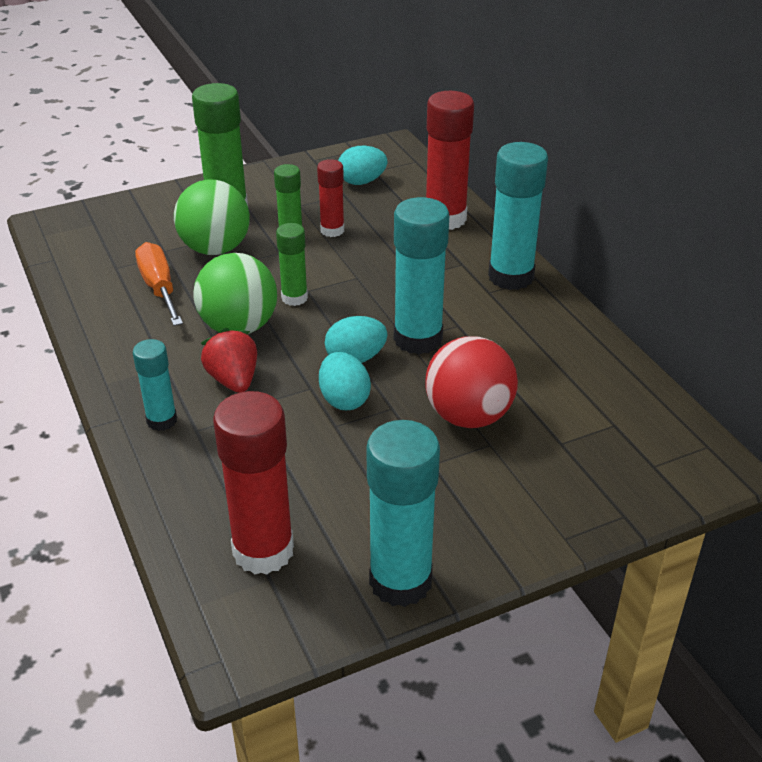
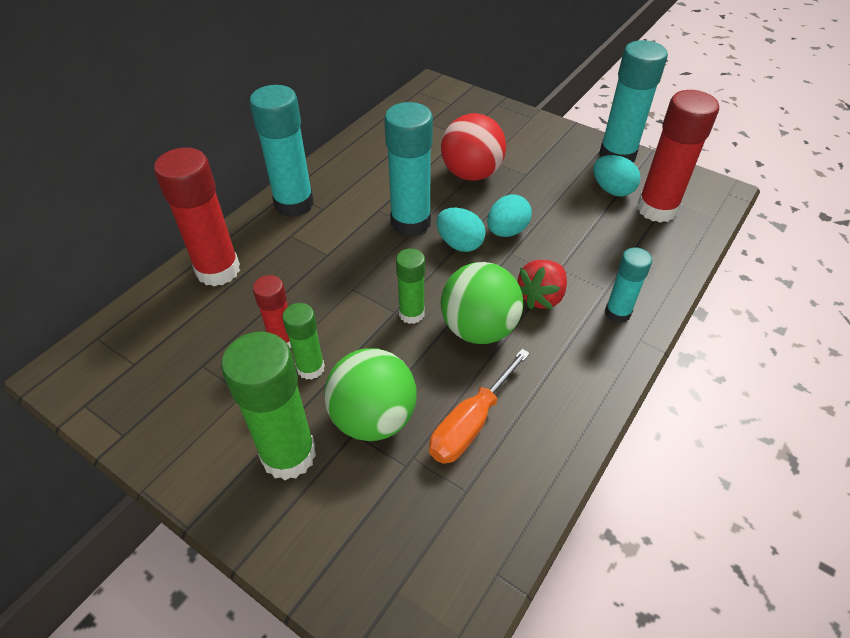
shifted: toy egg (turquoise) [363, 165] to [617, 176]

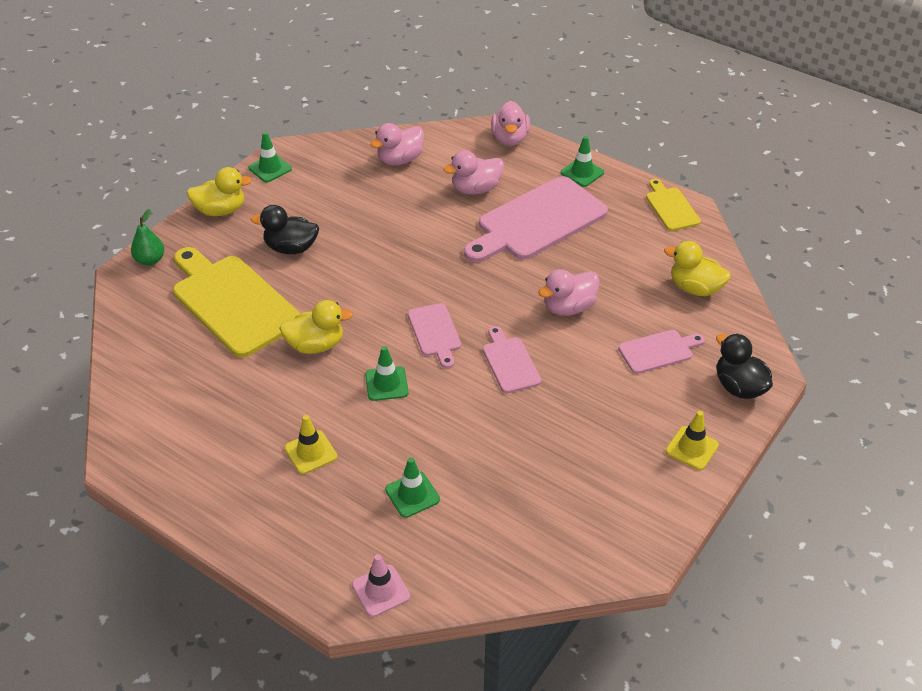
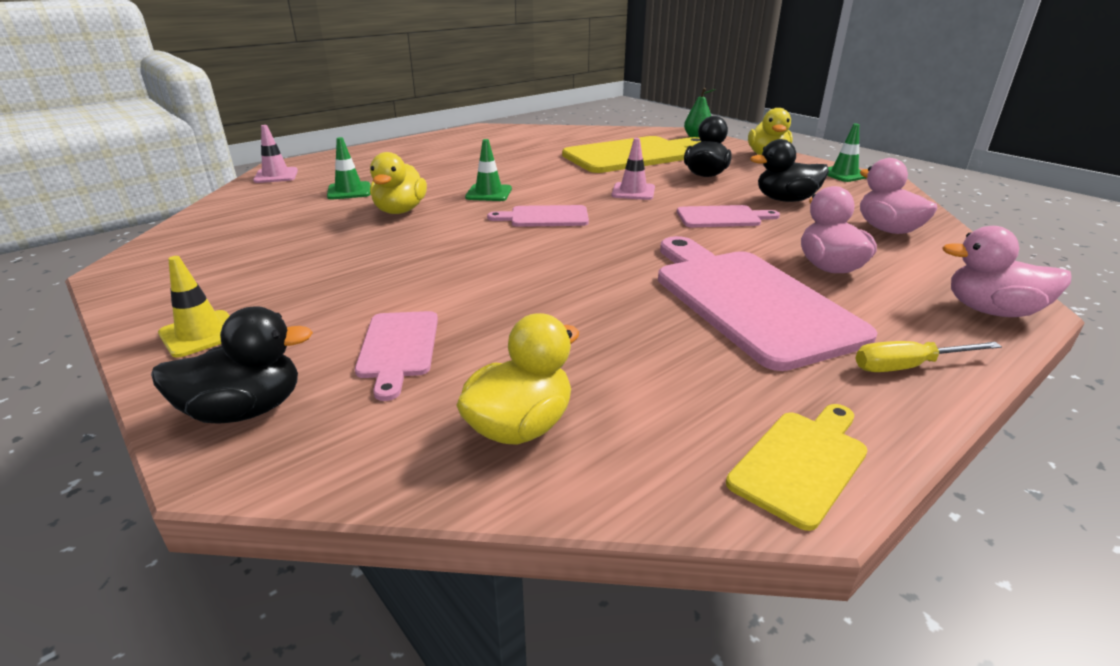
gone: safety cone (bright yellow) [310, 444]; duck (pink) [569, 292]
new: safety cone (pink) [633, 169]; duck (black) [789, 170]
shifted: duck (bright yellow) [316, 327] to [398, 183]; bread board (pink) [512, 359] to [728, 216]
swapped: safety cone (green) [582, 161] to hand screwdriver (bright yellow) [928, 356]
rotated: bread board (bright yellow) [673, 205] = [796, 467] 45 degrees counterclockwise

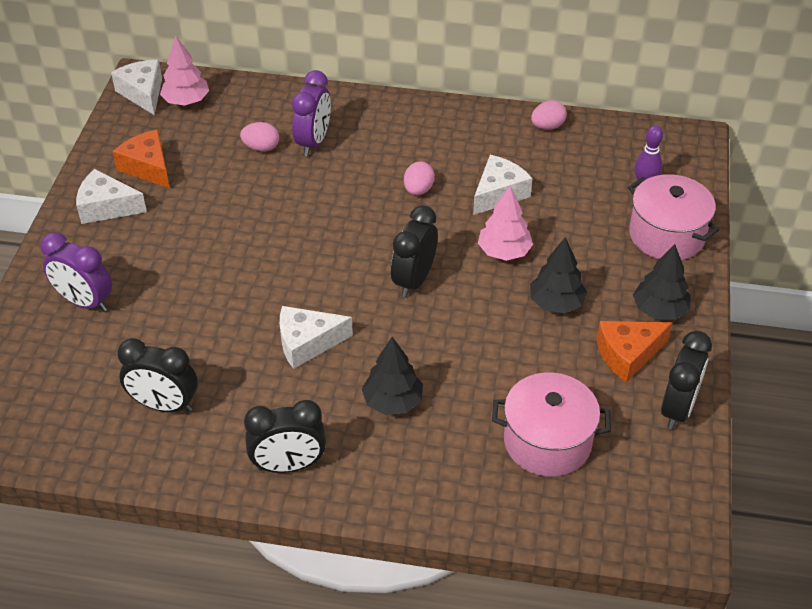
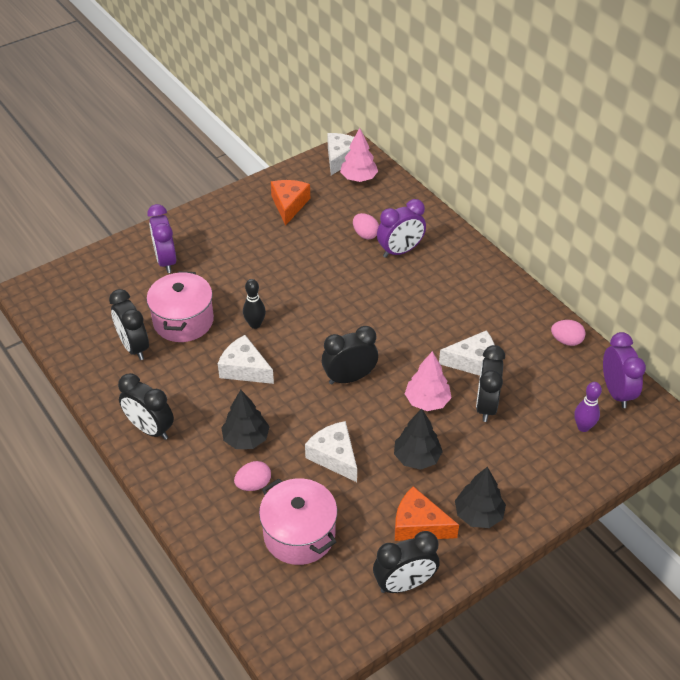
new: bowling pin (black) [254, 304]; alarm clock (black) [490, 383]; alarm clock (royal purple) [624, 370]
shifted: piece of cheese (white) [111, 196] to [331, 451]; toy egg (pink) [419, 178] to [252, 476]; cooking pot (pink) [673, 217] to [180, 306]

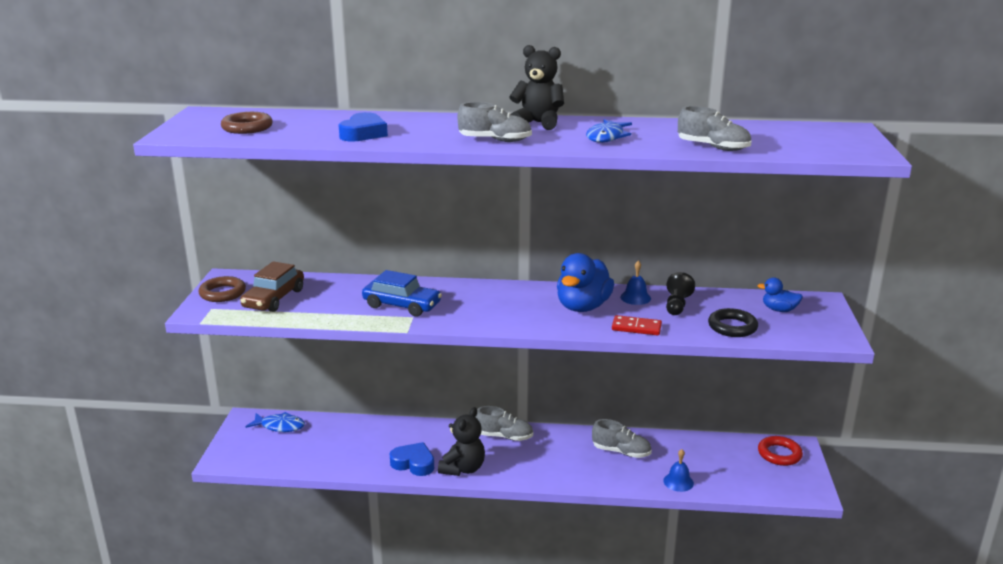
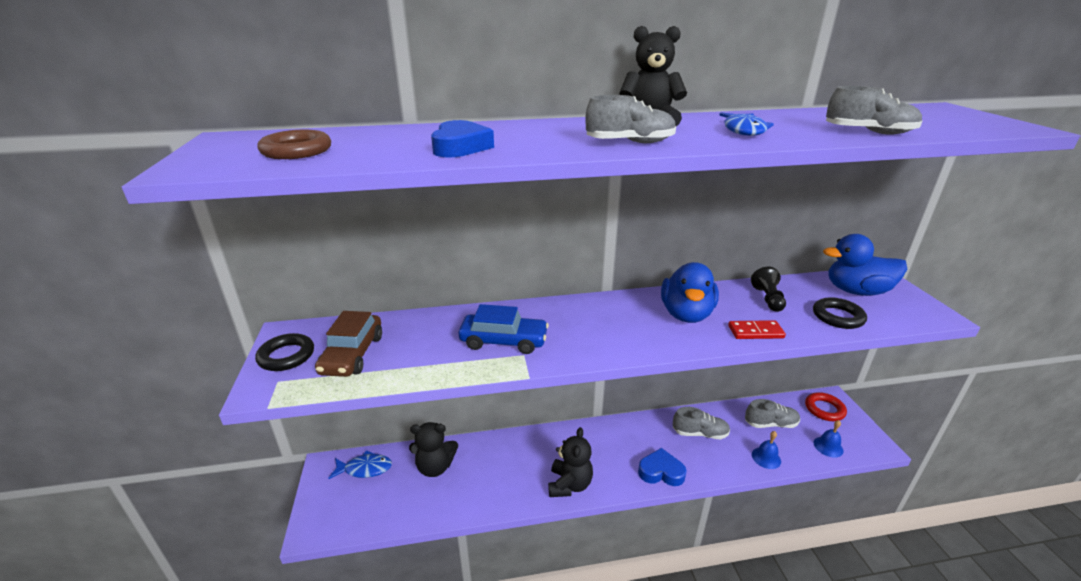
new: stuffed bear (black) [433, 449]
shifted: heart (royal blue) [412, 459] to [662, 467]; lace-up shoe (ash-grey) [504, 423] to [772, 413]; hand bell (royal blue) [635, 283] to [828, 439]
repainted: hoop (brown) [222, 289] to hoop (black) [284, 352]
scaled: duck (royal blue) [780, 295] = [865, 265] x1.91

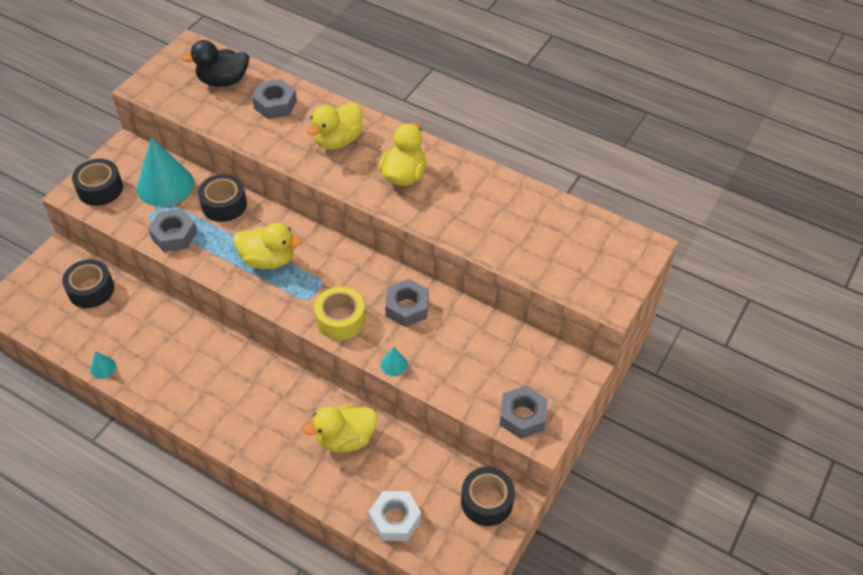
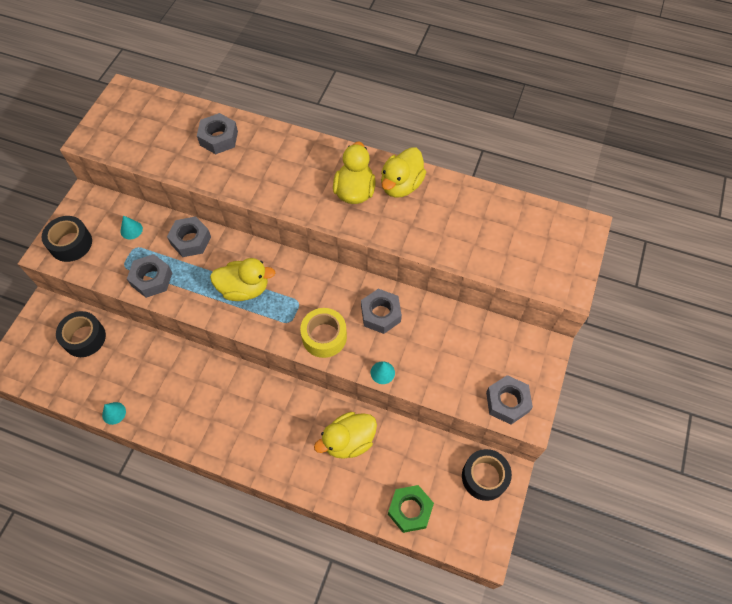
gone: duck (black) [215, 63]
shifted: duck (bright yellow) [334, 126] to [403, 172]
swapped: roll of tape (black) [222, 198] to hexagon nut (ash-grey) [189, 237]
repainted: hexagon nut (white) [395, 516] to hexagon nut (green) [411, 509]
scaled: cone shape (turquoise) [165, 171] = [131, 227] x0.42

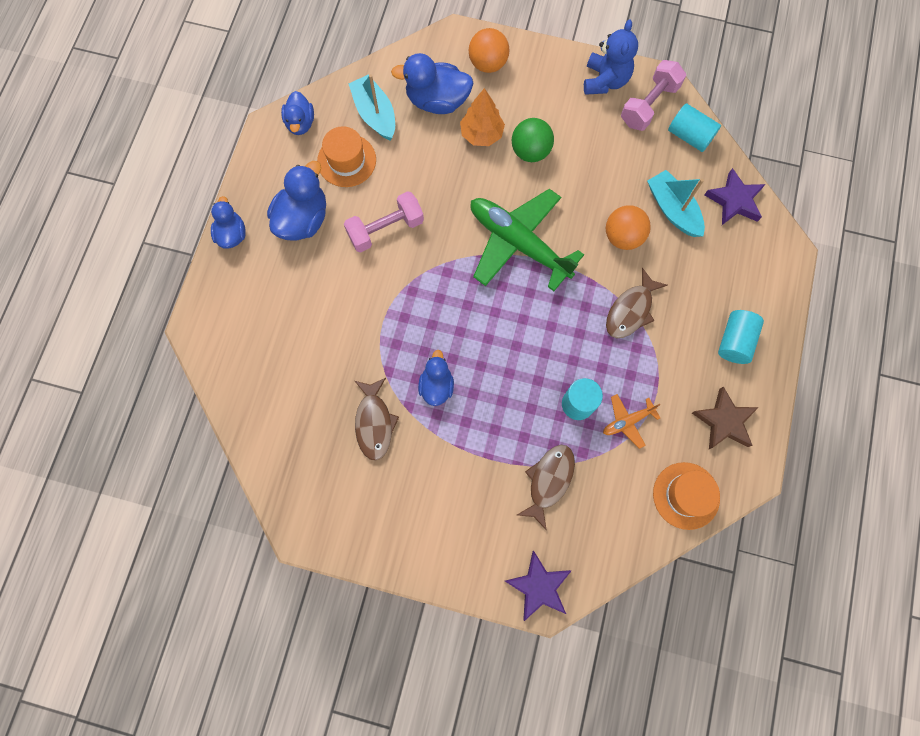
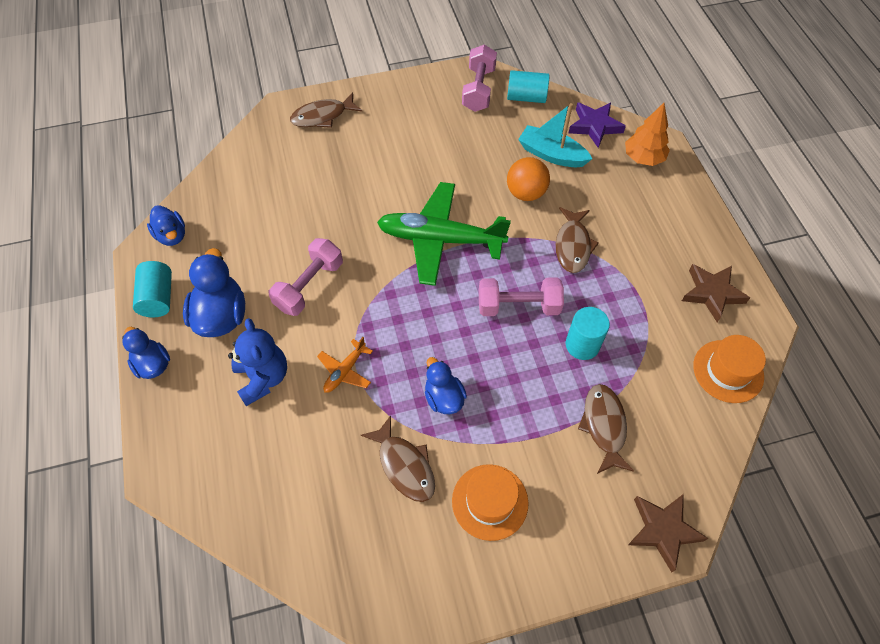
gone: boat (turquoise) [372, 107]; duck (royal blue) [432, 83]; sphere (green) [533, 140]
new: hand weight (pink) [521, 296]
shifted: top hat (orange-coloured) [346, 156] to [490, 502]; tree (orange-coloured) [482, 117] to [647, 134]; stuffed bear (royal blue) [611, 57] to [257, 362]; aeroplane (orange-coloured) [631, 421] to [345, 365]; cylinder shape (turquoise) [741, 337] to [152, 289]
swapped: sphere (orange-coloured) [489, 50] to fish (brown) [326, 110]
repainted: star shape (royal purple) [538, 586] to star shape (brown) [668, 533]

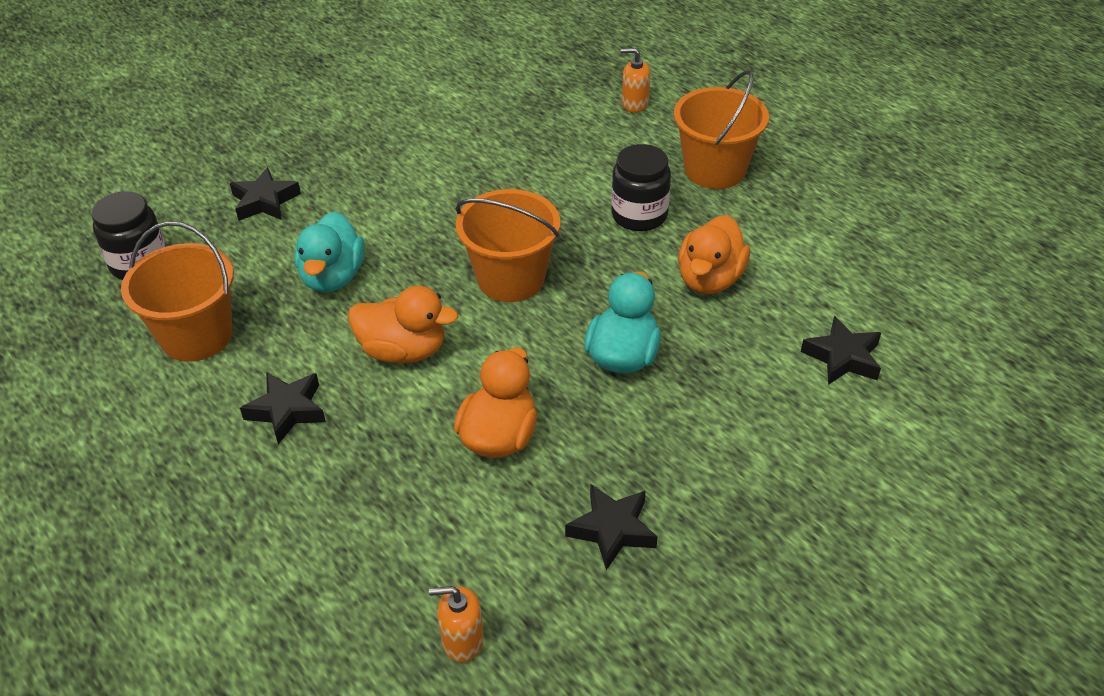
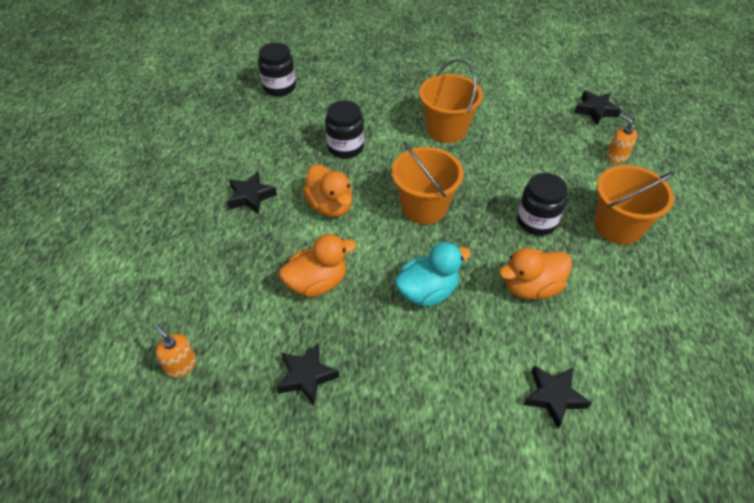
shifted: bucket (orange-coloured) [177, 291] to [451, 101]; star shape (black) [265, 194] to [597, 107]
swapped: duck (turquoise) [329, 251] to preserve jar (black) [344, 129]

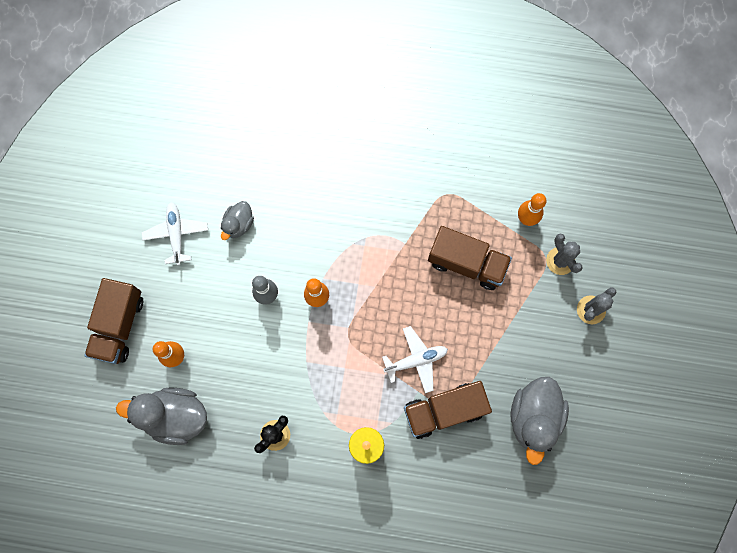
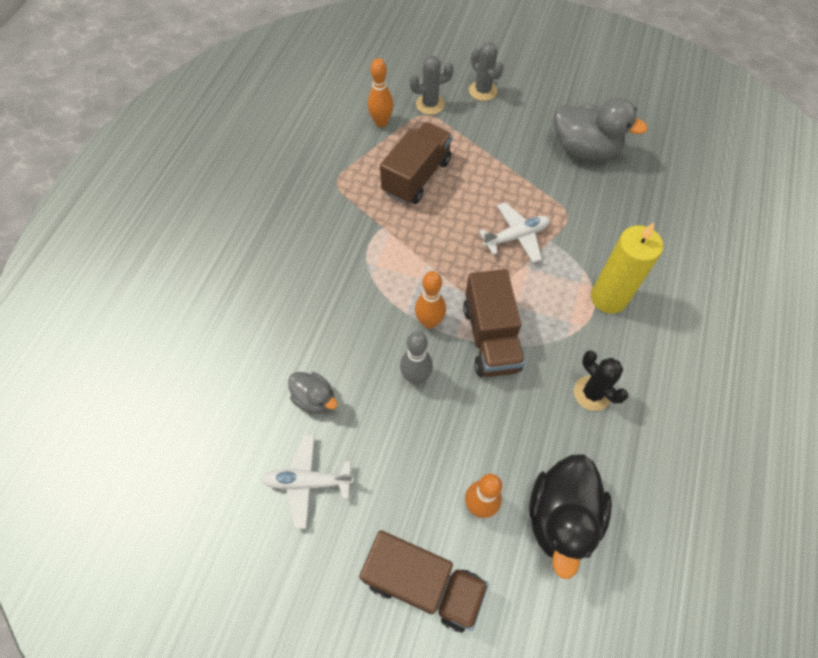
shifted: toy truck (brown) [448, 410] to [494, 323]
repainted: duck (ash-grey) [161, 416] to duck (black) [570, 516]
rotated: aeroplane (white) [415, 359] = [514, 232] 75 degrees clockwise

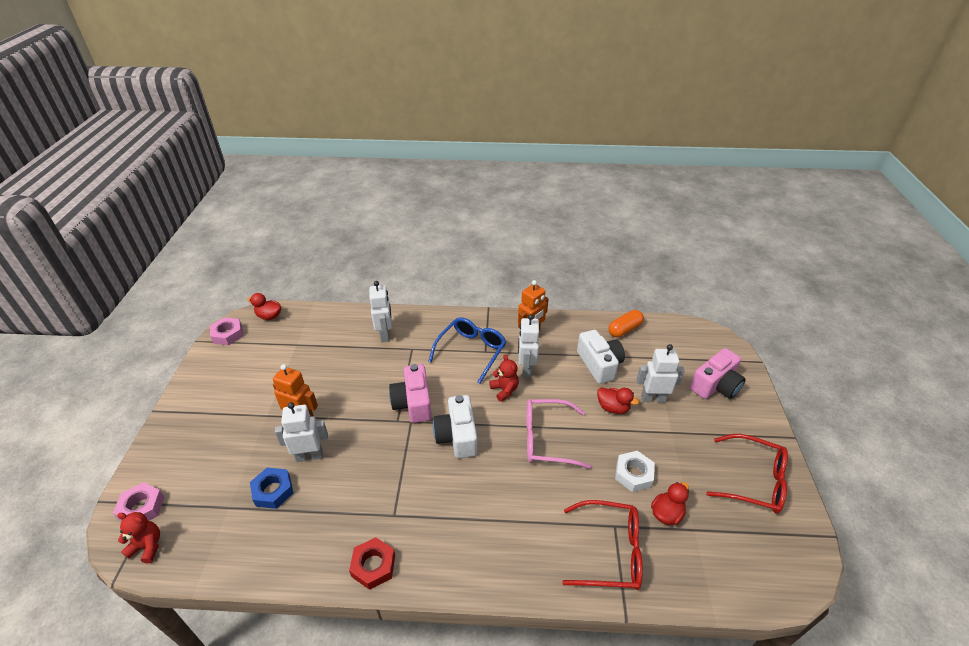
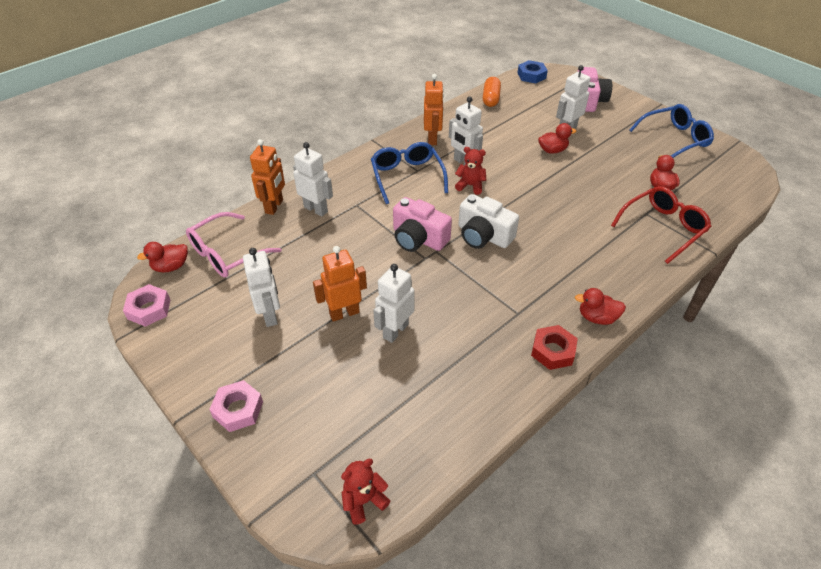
gone: photo camera (white) [601, 357]; hexagon nut (white) [635, 471]
new: robot (white) [261, 287]; robot (orange-coloured) [267, 177]; duck (scarlet) [600, 306]
shifted: hexagon nut (pink) [138, 501] to [236, 406]; hexagon nut (royal blue) [271, 488] to [532, 71]; glasses (pink) [558, 434] to [234, 245]
repainted: glasses (scarlet) [747, 473] to glasses (royal blue) [671, 131]

